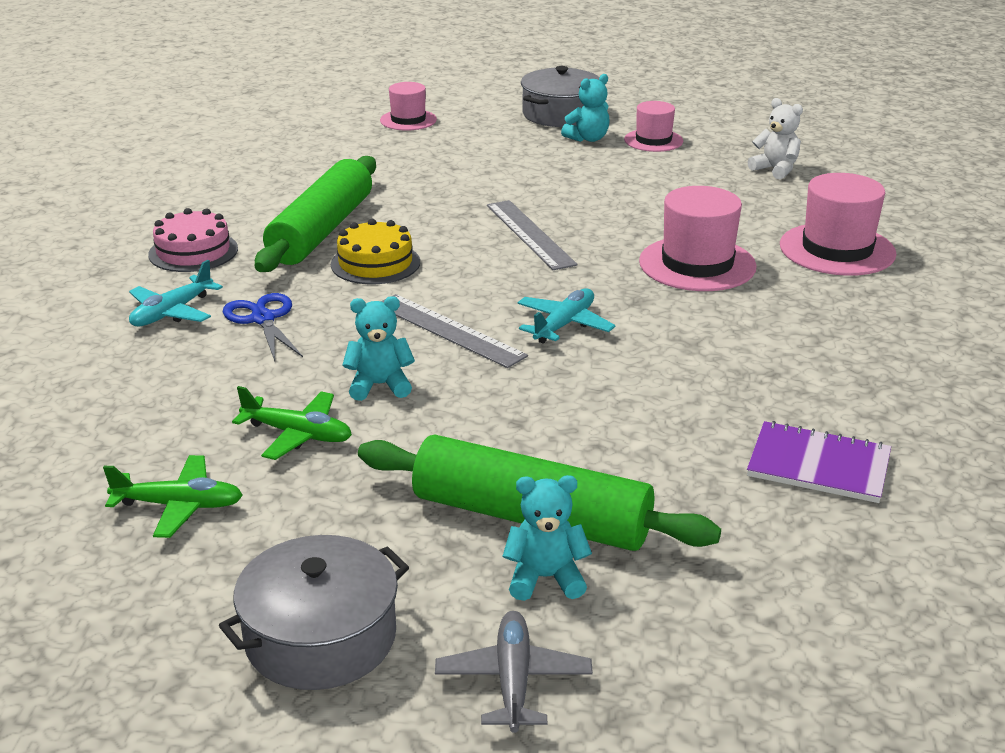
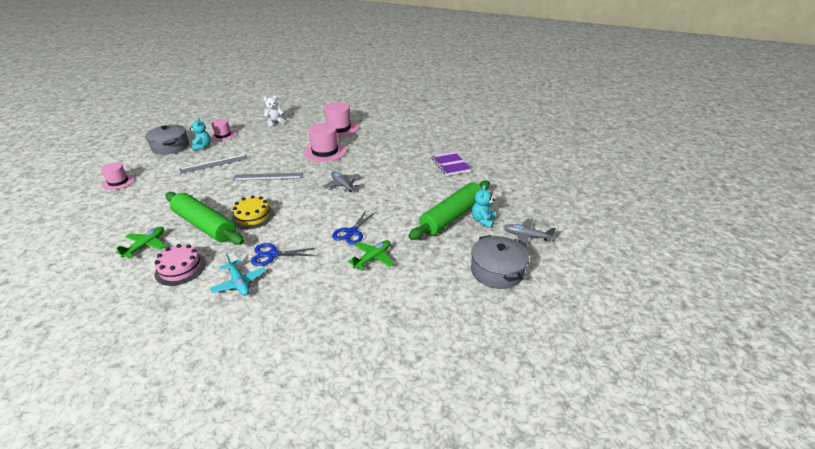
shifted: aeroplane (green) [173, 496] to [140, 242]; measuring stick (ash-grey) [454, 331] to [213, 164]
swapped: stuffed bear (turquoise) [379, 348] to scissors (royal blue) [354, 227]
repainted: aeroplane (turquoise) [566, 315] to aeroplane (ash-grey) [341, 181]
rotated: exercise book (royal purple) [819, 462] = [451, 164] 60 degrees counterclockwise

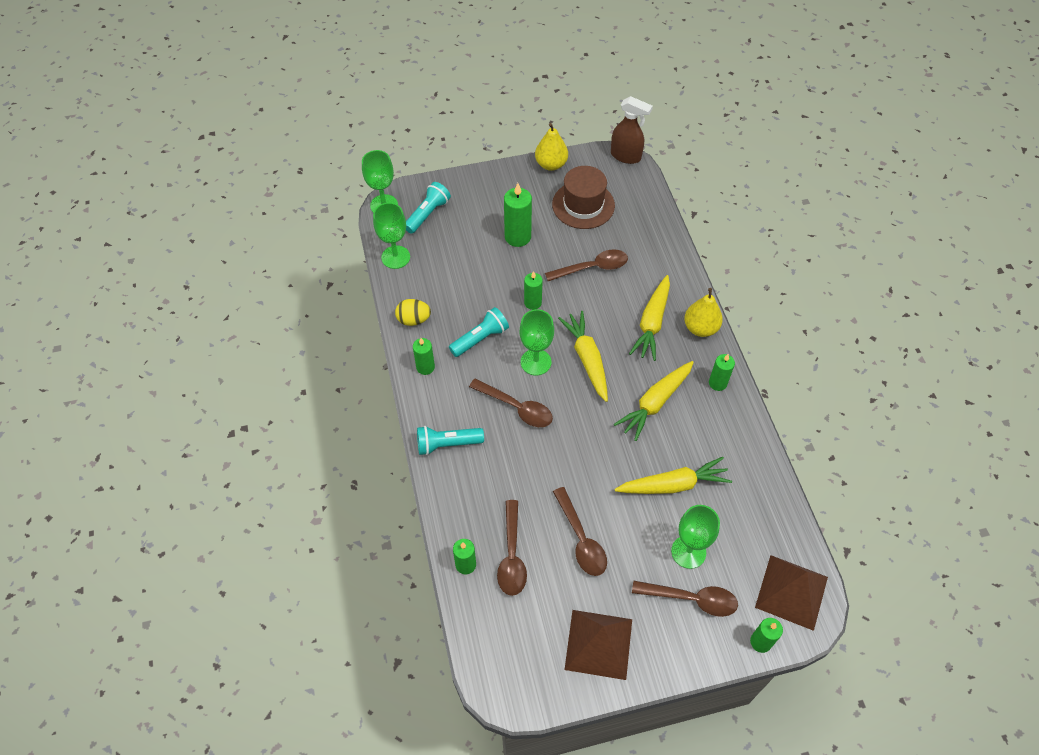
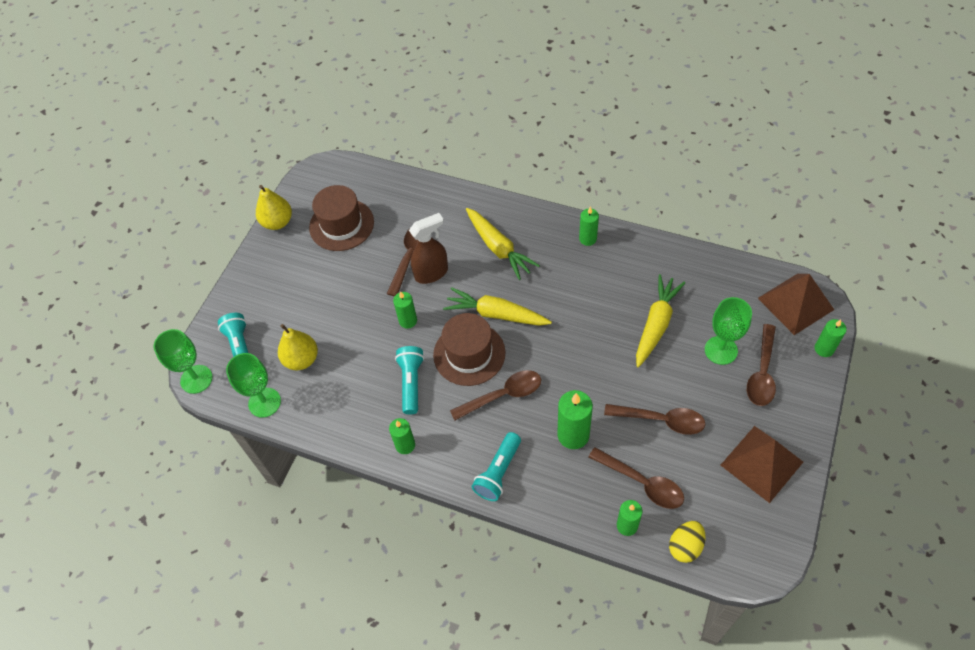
gone: toy carrot (bright yellow) [654, 401]
shifted: toy egg (bright yellow) [413, 312] to [687, 542]; wax candle (green) [518, 215] to [575, 419]; spray cleaner (brown) [632, 130] to [428, 248]; pear fruit (bright yellow) [703, 312] to [298, 347]
swapped: goblet (green) [537, 342] to top hat (brown) [469, 349]
rotated: spoon (brown) [685, 599] = [761, 365] 150 degrees clockwise

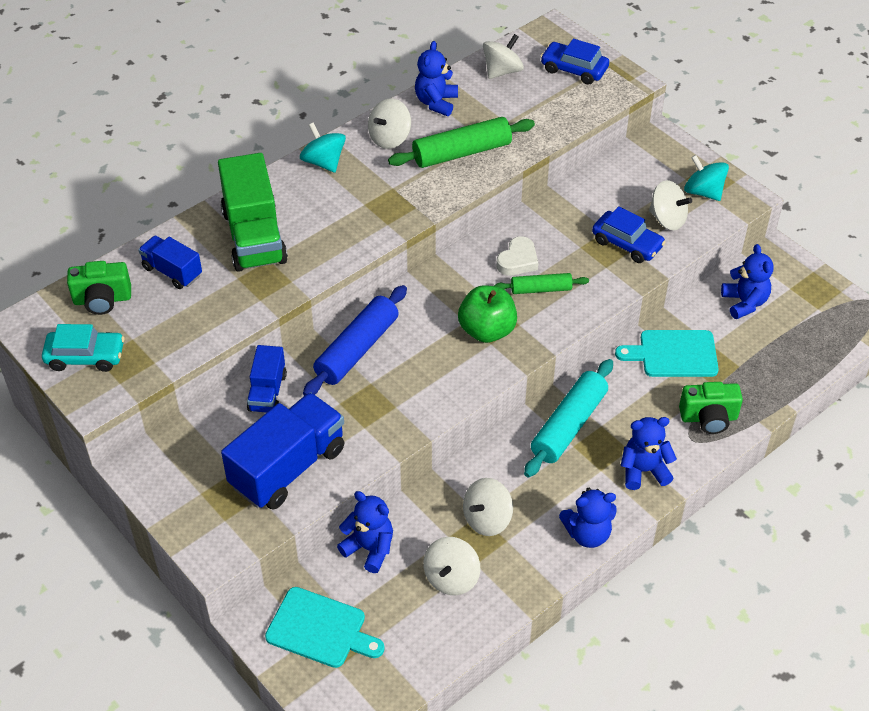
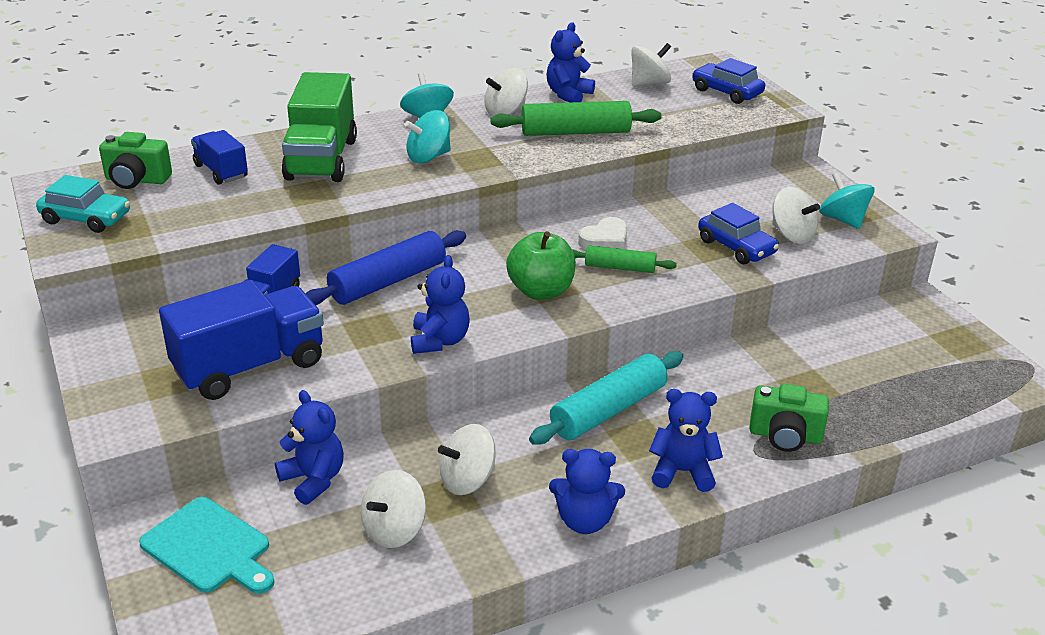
gone: bread board (turquoise) [667, 353]
new: toy top (turquoise) [427, 136]
shifted: stuffed bear (royal blue) [747, 281] to [440, 304]

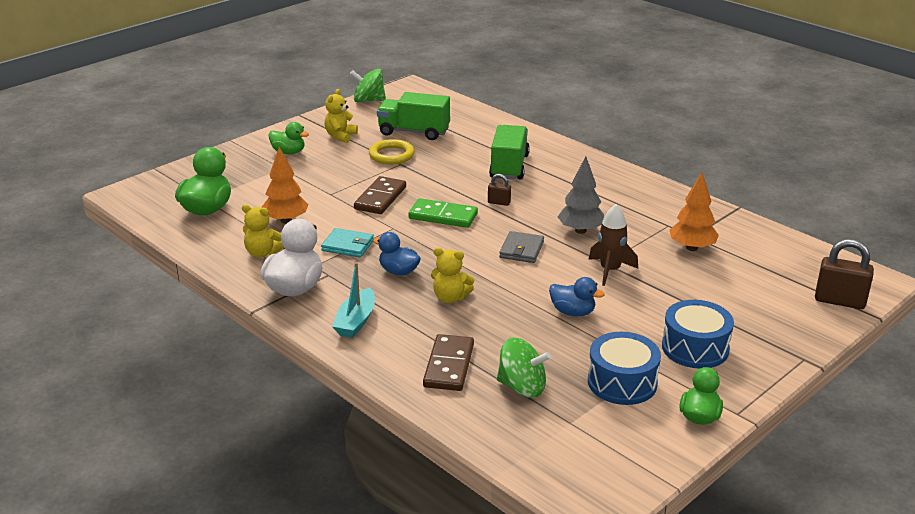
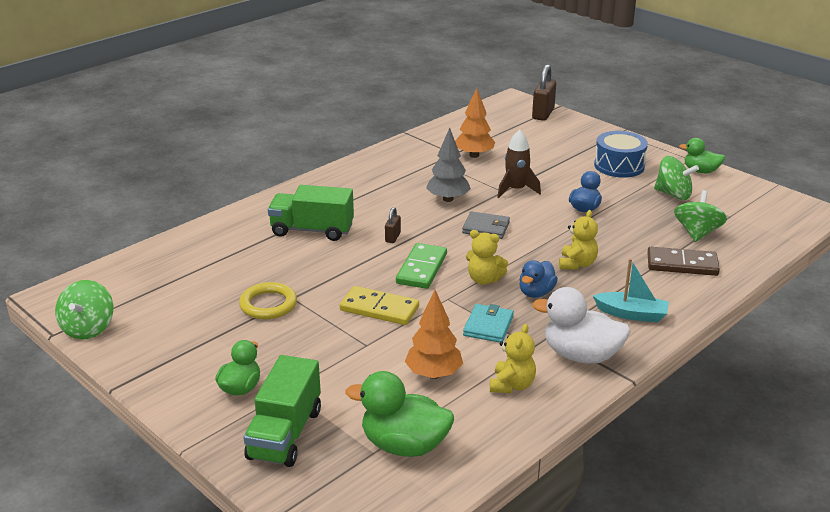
shifted: stuffed bear (bright yellow) [341, 116] to [487, 257]; toy truck (green) [413, 116] to [282, 411]
swapped: toy drum (royal blue) [624, 368] to toy top (green) [676, 178]
repainted: domino piece (brown) [380, 195] to domino piece (bright yellow) [379, 305]

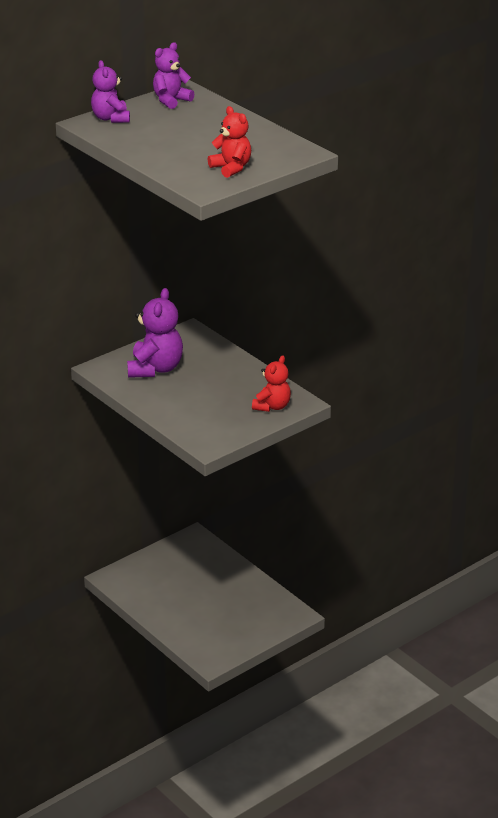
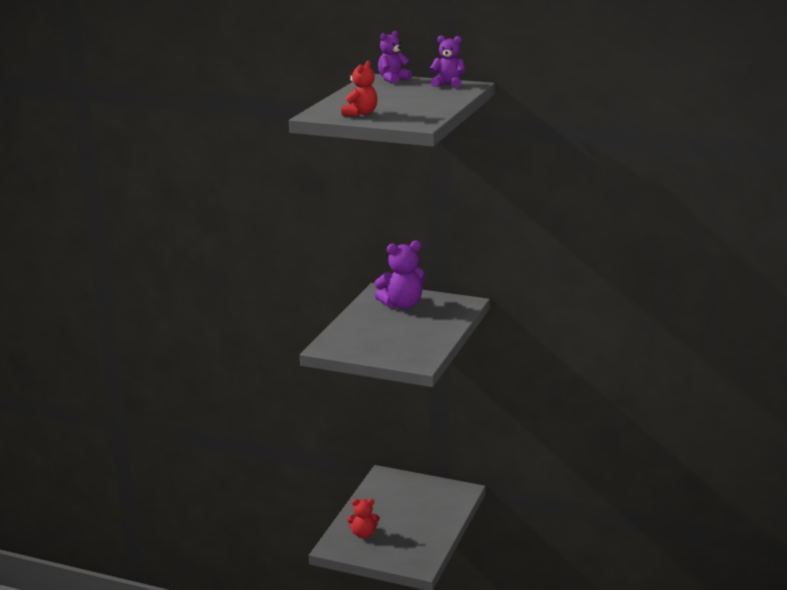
shifted: stuffed bear (scarlet) [271, 384] to [363, 518]

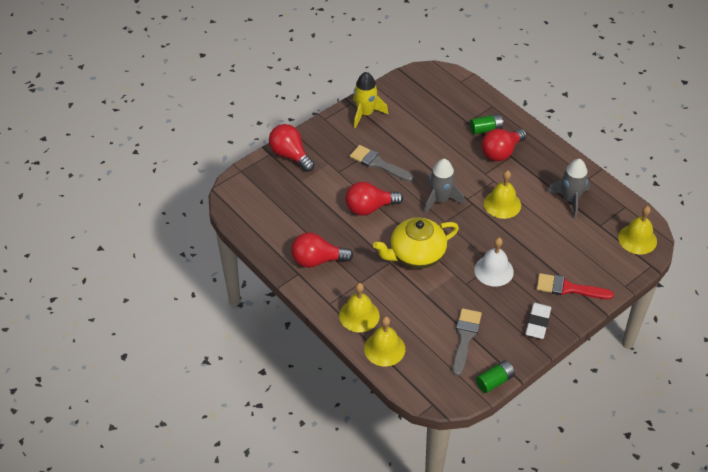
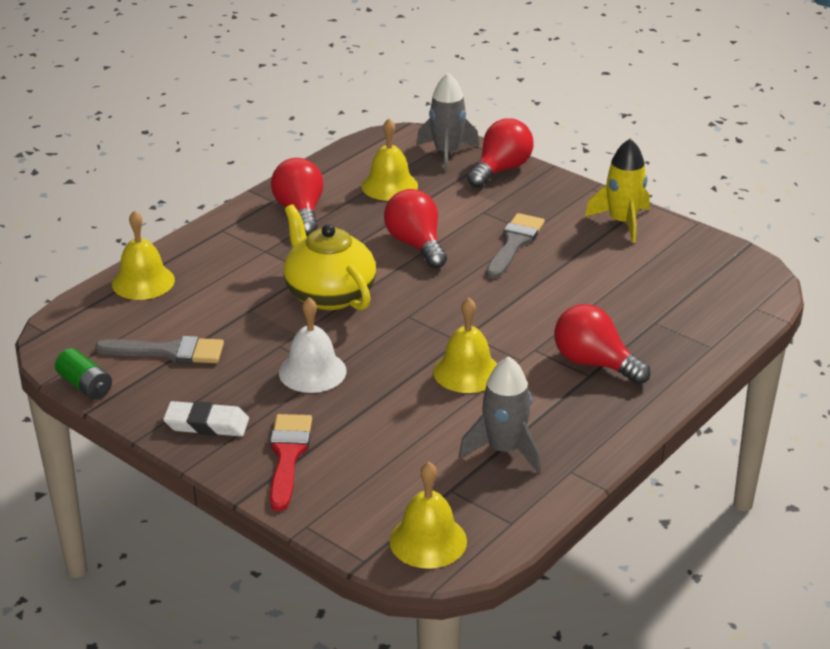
gone: battery (green) [487, 124]
shifted: hand bell (bright yellow) [359, 307] to [389, 160]; toy rocket (ash-grey) [444, 186] to [447, 122]

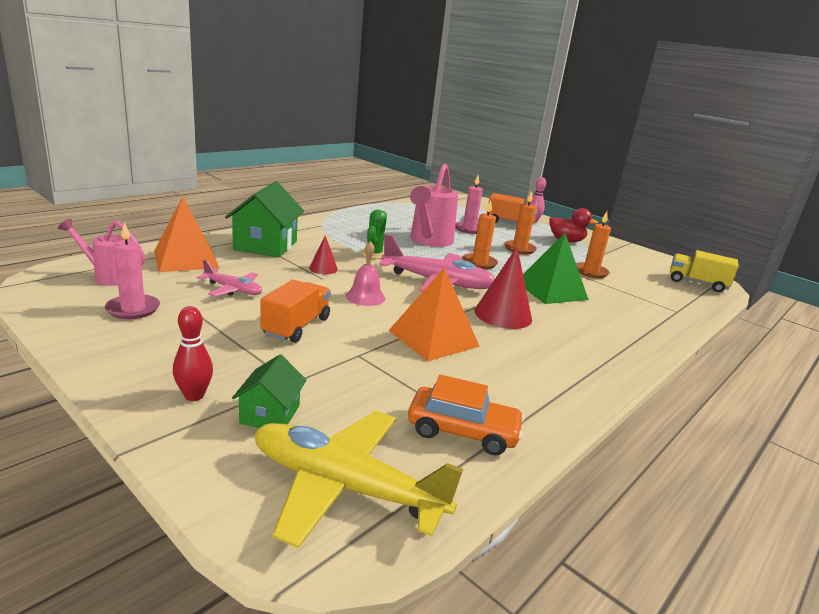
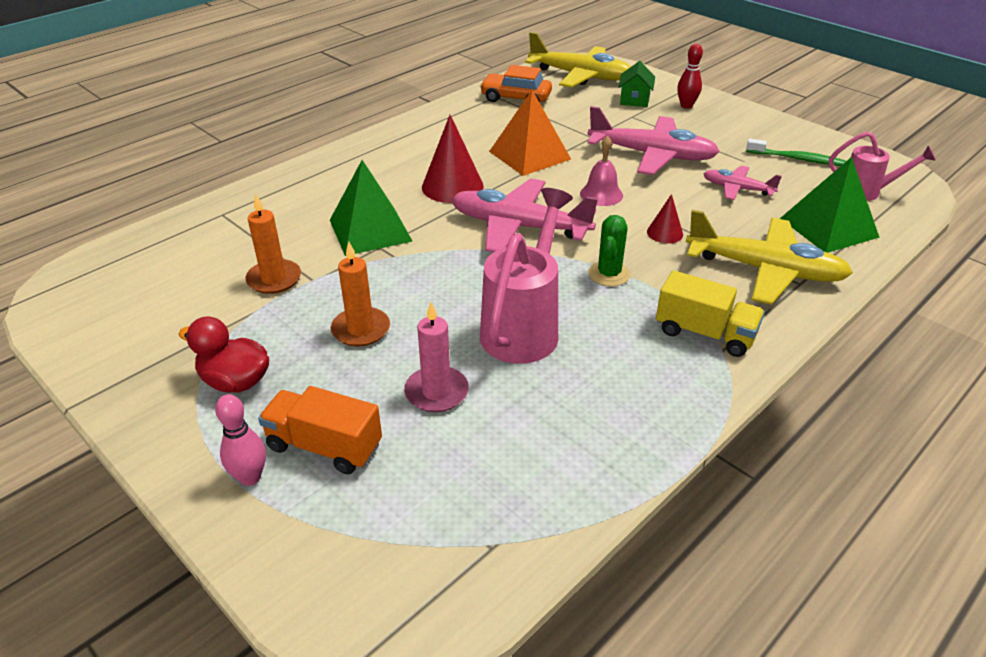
gone: wax candle (orange-coloured) [480, 234]
shifted: toy truck (bright yellow) [704, 271] to [710, 313]
swapped: wax candle (pink) [132, 271] to toothbrush (green) [796, 152]; house (green) [264, 219] to aeroplane (bright yellow) [769, 257]; toy truck (orange-coloured) [295, 311] to aeroplane (pink) [654, 140]
repainted: solid pyramid (orange-coloured) [186, 234] to solid pyramid (green) [830, 205]

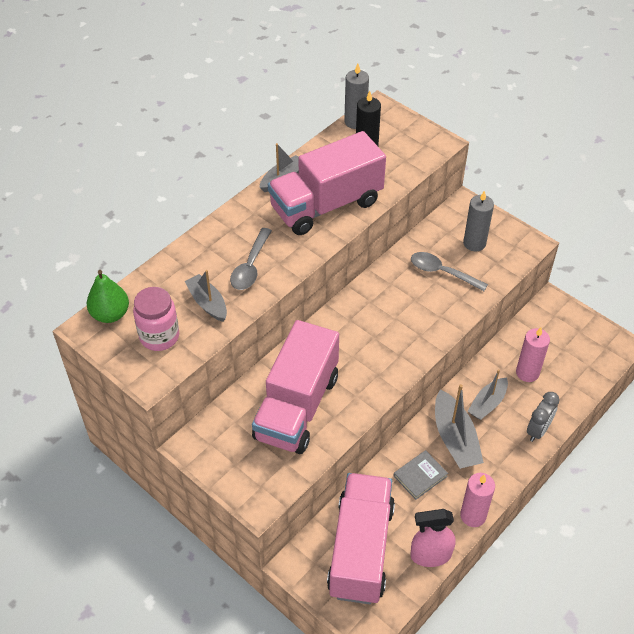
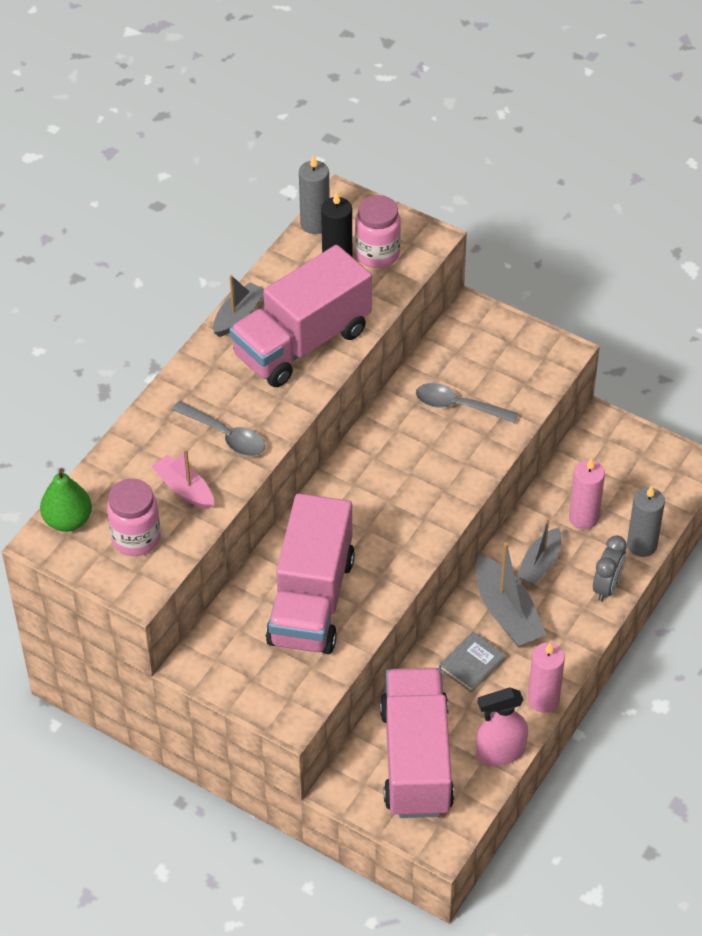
new: preserve jar (pink) [378, 231]
shifted: wax candle (ash-grey) [478, 220] to [646, 521]
repainted: boat (ash-grey) [206, 296] to boat (pink) [182, 479]
rotated: spoon (ash-grey) [251, 259] = [218, 428] 60 degrees counterclockwise

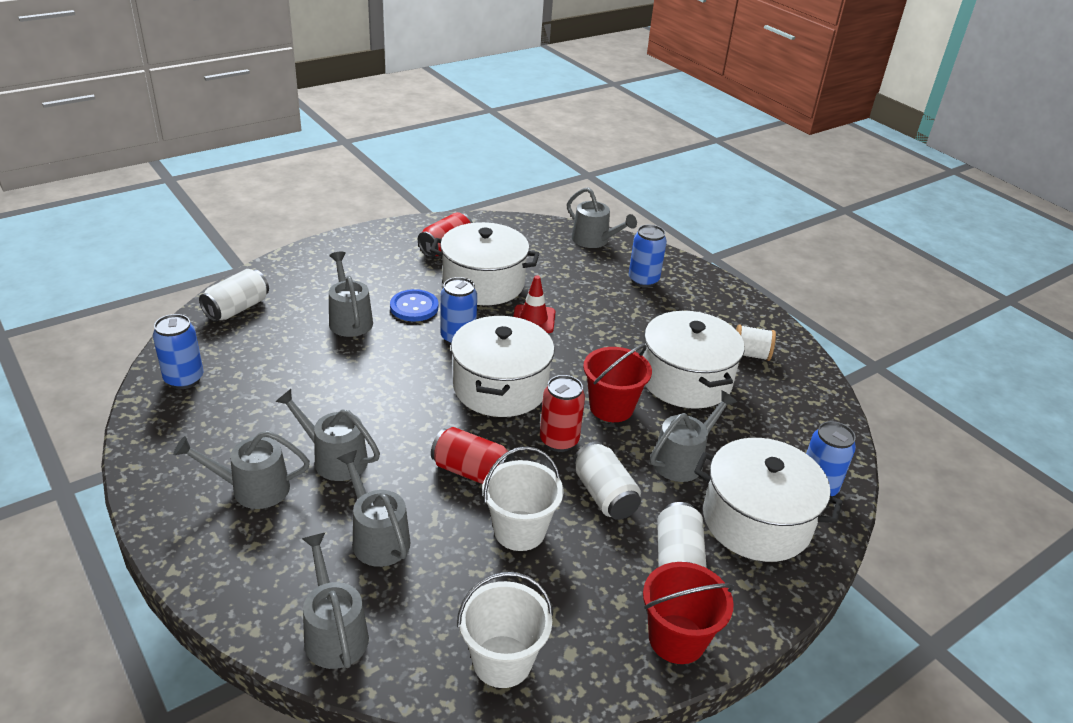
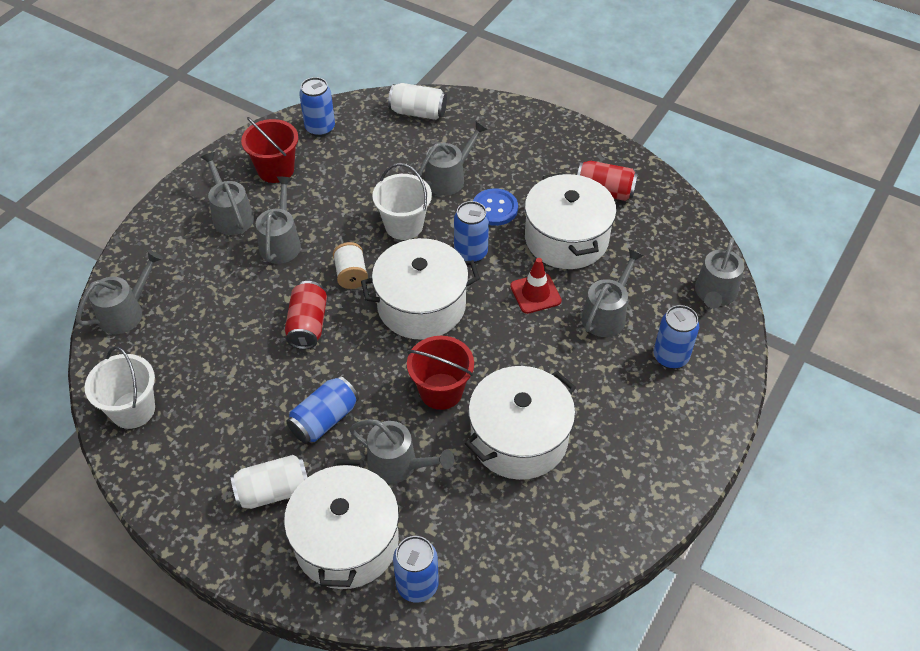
gone: tin (scarlet) [562, 413]
shifted: sprinkling can (ash-grey) [373, 508] to [612, 293]; bucket (white) [522, 498] to [402, 201]; bucket (scarlet) [688, 613] to [269, 150]; reel of thread (white) [756, 343] to [350, 265]
repainted: tin (white) [607, 480] to tin (royal blue) [322, 410]

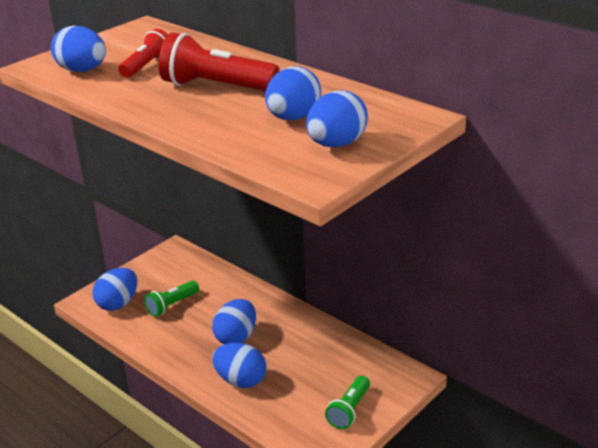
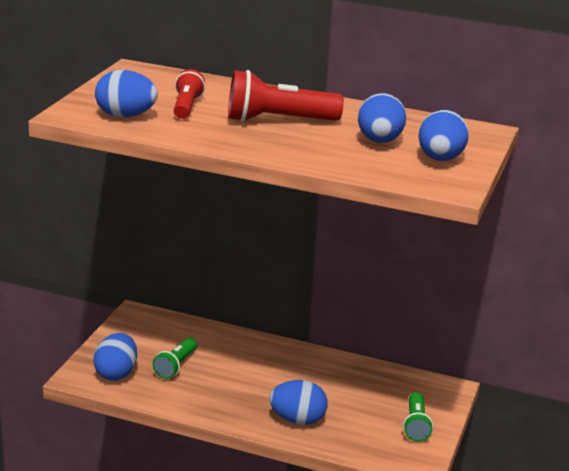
gone: toy egg (royal blue) [234, 321]

